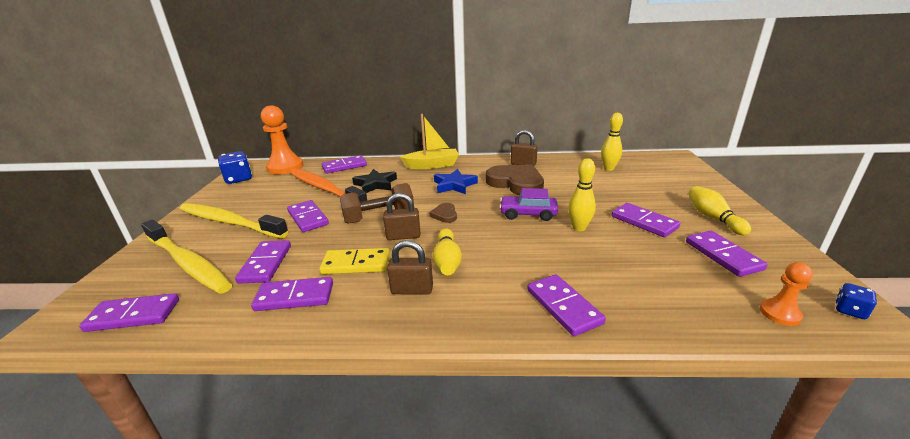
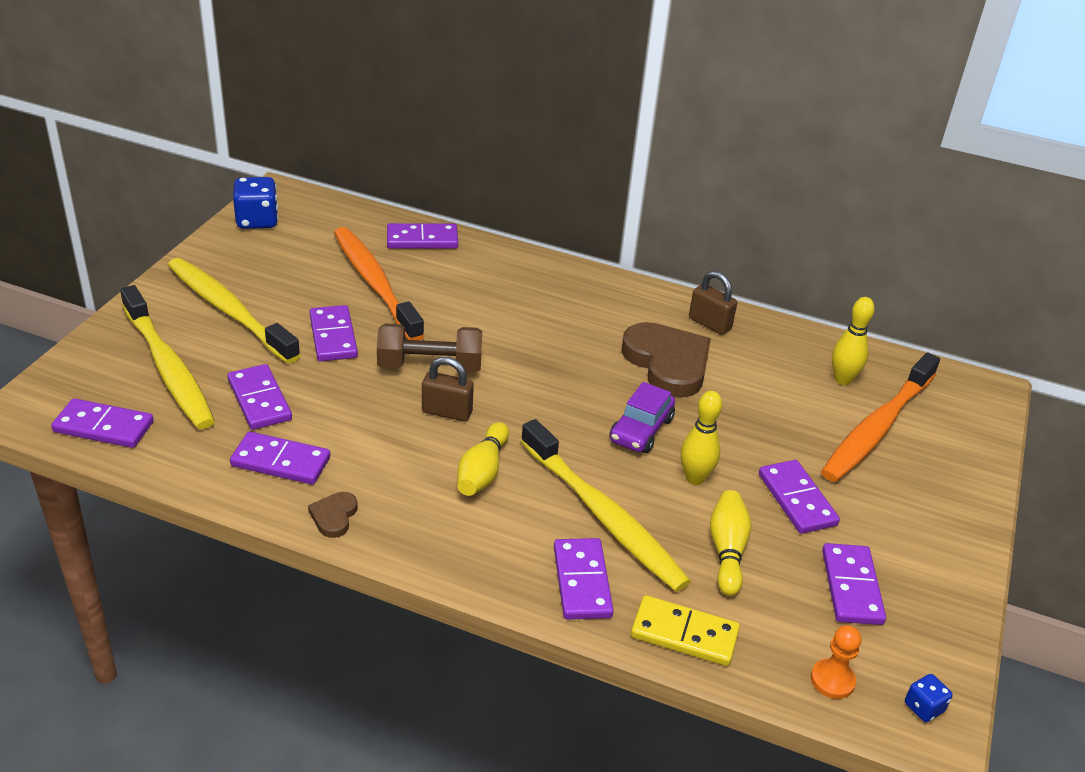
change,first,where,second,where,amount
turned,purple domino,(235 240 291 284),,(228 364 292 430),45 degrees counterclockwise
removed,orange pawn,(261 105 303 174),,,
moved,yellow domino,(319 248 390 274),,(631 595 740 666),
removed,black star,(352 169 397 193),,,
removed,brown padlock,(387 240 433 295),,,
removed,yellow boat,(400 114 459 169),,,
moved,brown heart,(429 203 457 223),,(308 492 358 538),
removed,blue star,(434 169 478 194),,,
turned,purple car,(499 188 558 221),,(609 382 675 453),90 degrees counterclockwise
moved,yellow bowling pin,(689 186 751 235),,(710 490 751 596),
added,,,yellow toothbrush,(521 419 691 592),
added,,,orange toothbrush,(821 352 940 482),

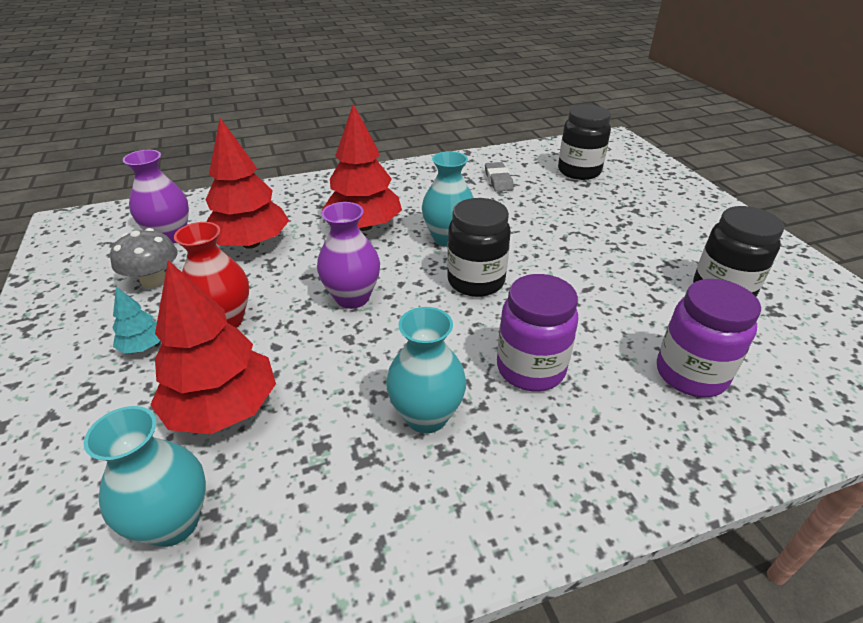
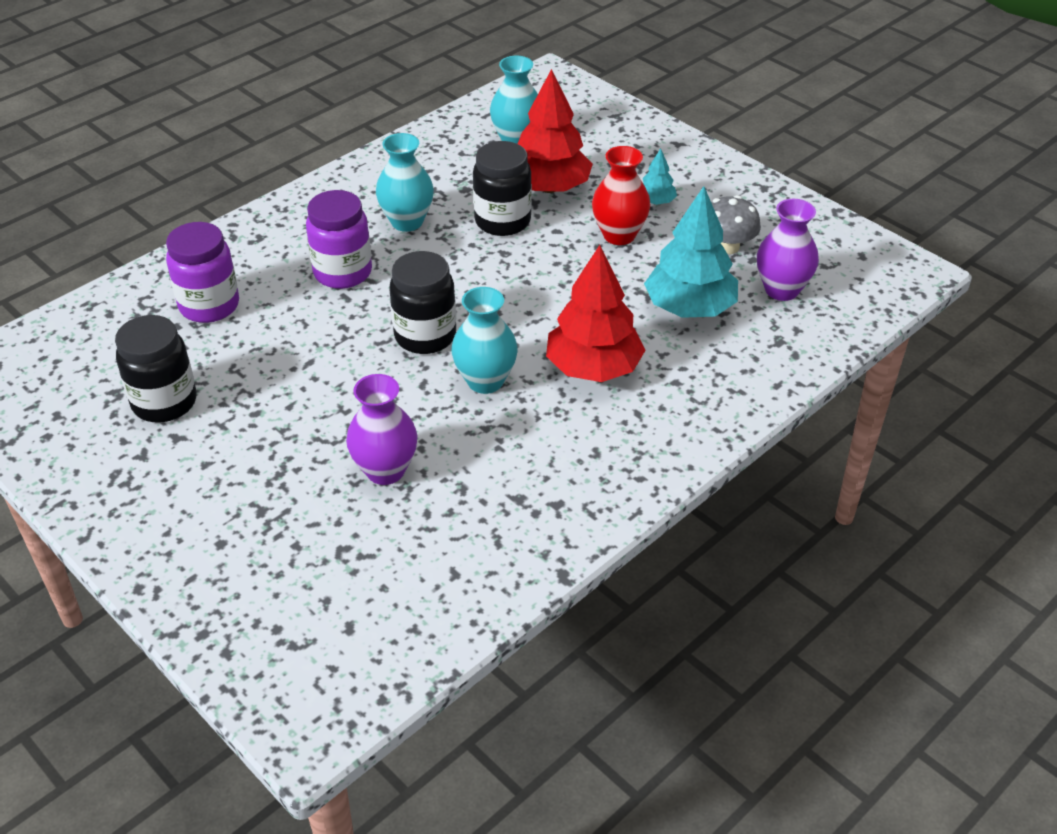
change,first,where,second,where,amount
recoloured,red tree,(206 118 289 249),turquoise tree,(644 186 738 318),
moved,purple vase,(317 202 380 309),,(346 374 418 485),
removed,grey eraser,(485 162 514 192),,,
moved,black jar,(558 105 611 180),,(473 141 532 236),

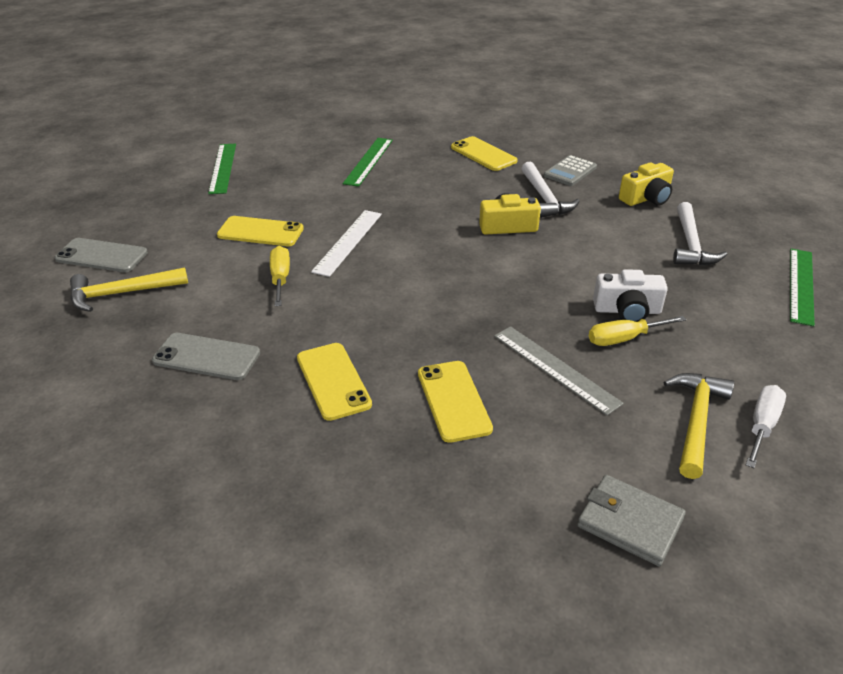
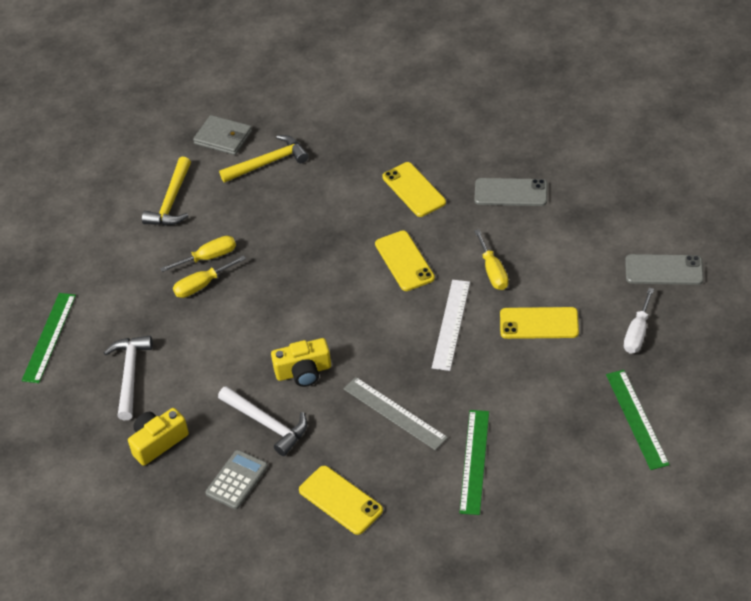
change,first,where,second,where,amount
moved,yellow hammer,(70 267 188 312),,(219 135 309 183),
moved,yellow phone,(418 361 493 443),,(375 230 435 291),
moved,grey ruler,(494 326 624 416),,(344 377 448 450),
turned,white hammer,(521 162 580 218),,(218 386 307 456),150 degrees clockwise
replaced,white camera,(593 269 668 322),yellow screwdriver,(173 255 246 298),
moved,white screwdriver,(746 385 786 468),,(624 288 654 354),

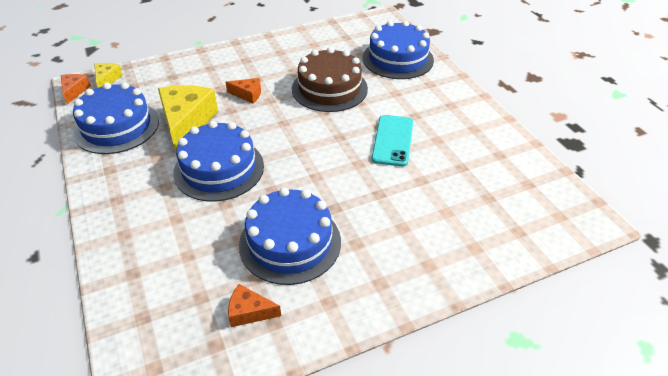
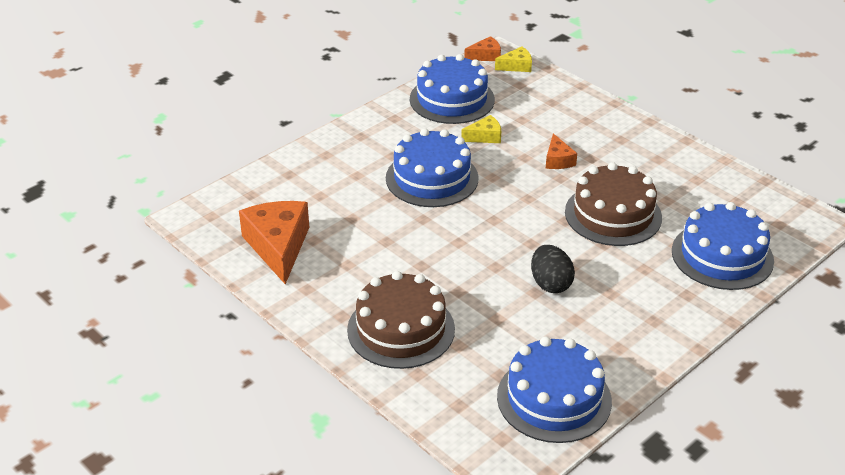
change,first,where,second,where,amount
resized,yellow cheese,(158 85 218 152),,(461 115 501 143),x0.50
resized,orange cheese,(228 284 281 327),,(239 201 309 284),x2.01
moved,blue cake,(239 187 341 285),,(497 337 612 443),
replaced,turquoise phone,(371 115 413 167),black egg,(531 245 575 293),
added,,,brown cake,(347 271 455 369),

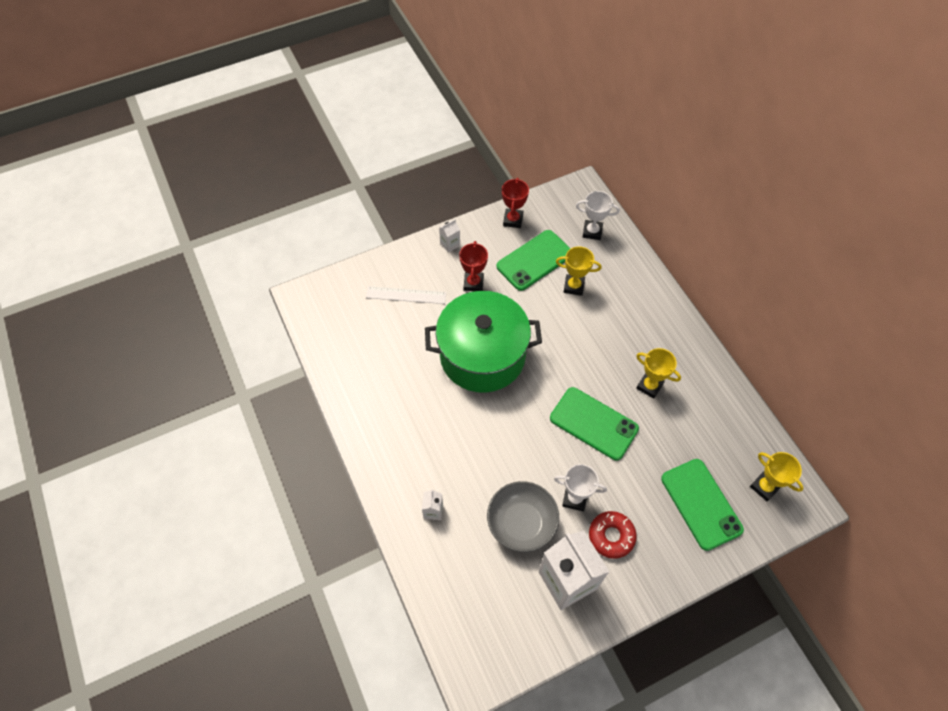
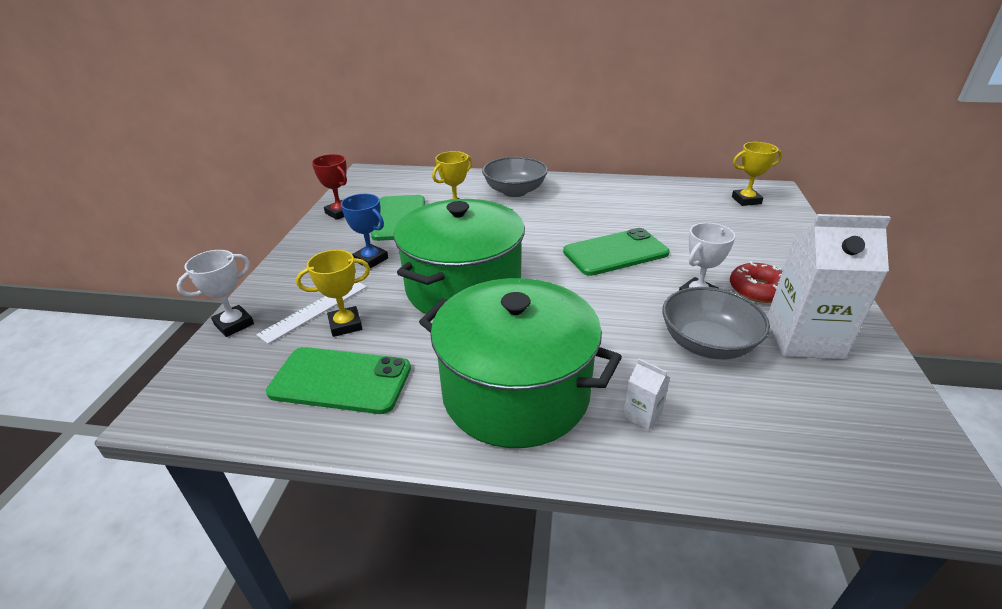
change,first,where,second,where,amount
removed,white carton,(439 219 460 253),,,
recoloured,red trophy,(459 241 488 291),blue trophy,(341 194 388 268),
moved,white trophy,(576 191 620 240),,(177 250 254 337),
moved,yellow trophy,(636 348 681 399),,(296 250 370 337),
moved,green phone,(661 459 744 551),,(266 347 411 414),
added,,,green pot,(419 278 622 448),
added,,,grey bowl,(482 157 548 197),

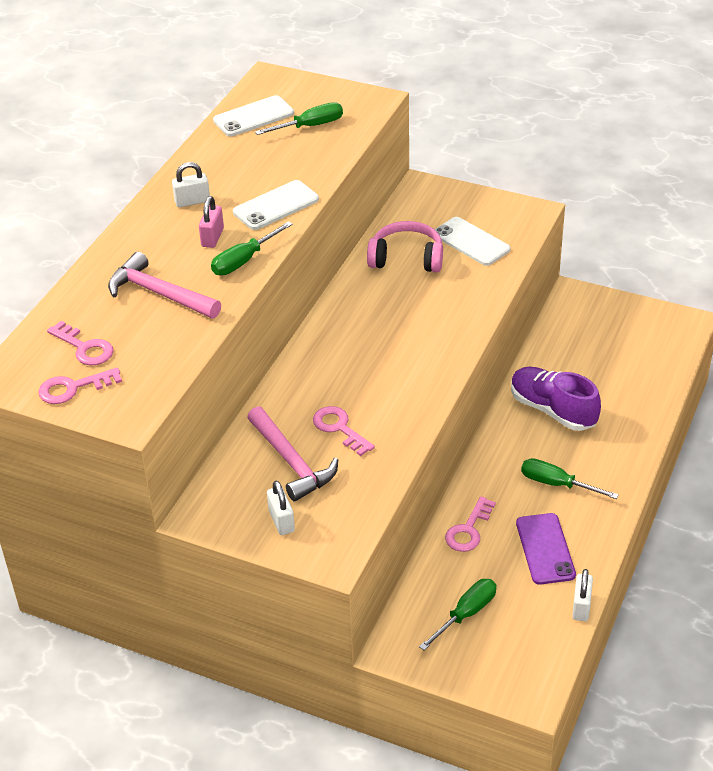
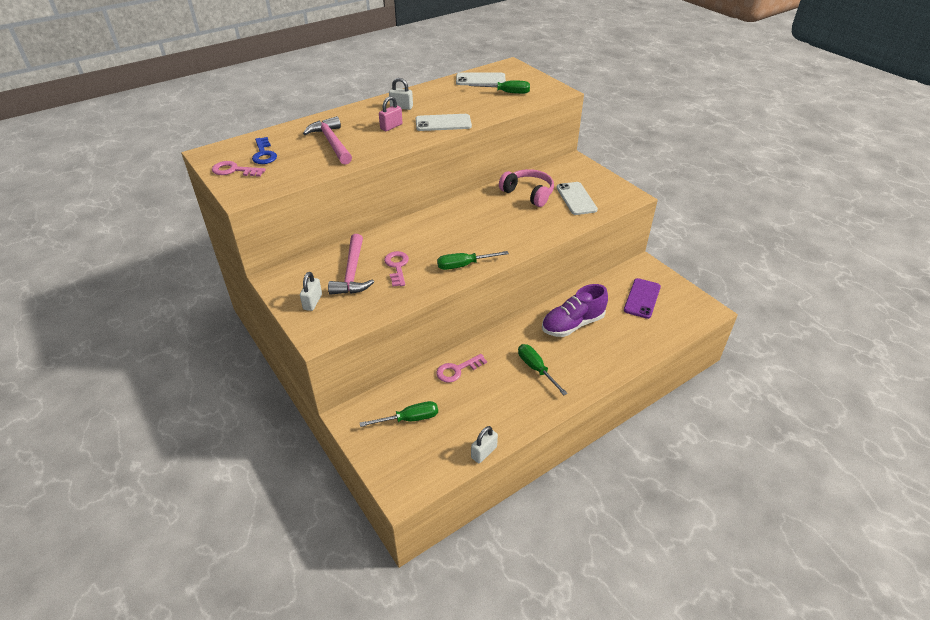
change,first,where,second,where,amount
recoloured,pink key,(47 321 114 365),blue key,(252 137 277 164),
moved,green screwdriver,(211 221 293 275),,(437 251 509 270),
turned,purple shoe,(511 367 601 431),,(542 284 608 337),105 degrees counterclockwise
moved,purple phone,(516 513 576 585),,(624 278 661 319),

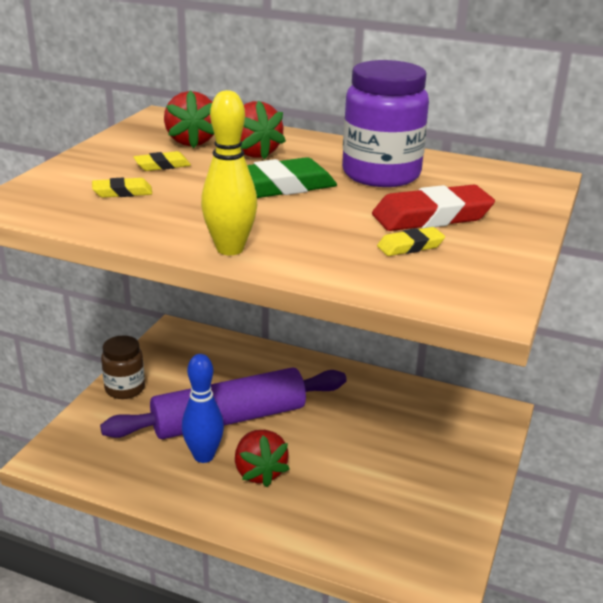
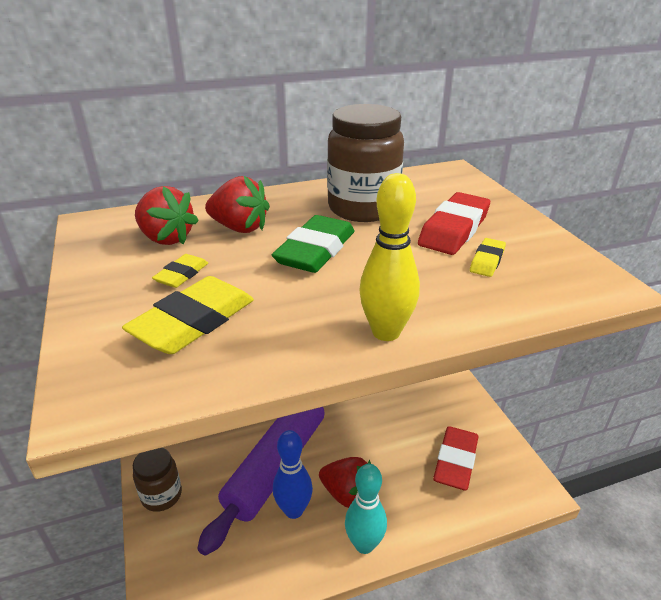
change,first,where,second,where,amount
resized,yellow eraser,(92 178 152 198),,(122 276 254 354),x1.91
recoloured,purple jar,(342 60 429 187),brown jar,(327 104 404 222),
added,,,turquoise bowling pin,(345 464 387 554),
added,,,red eraser,(433 426 479 490),

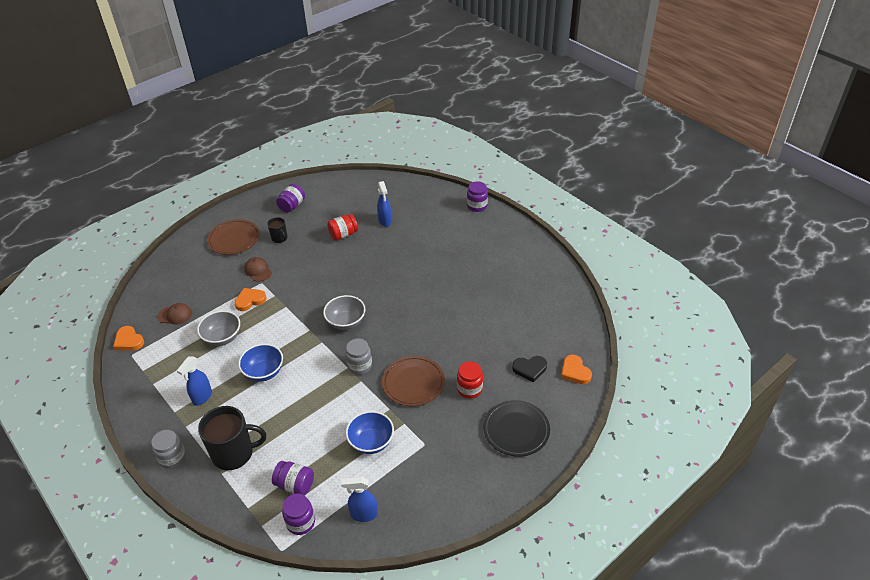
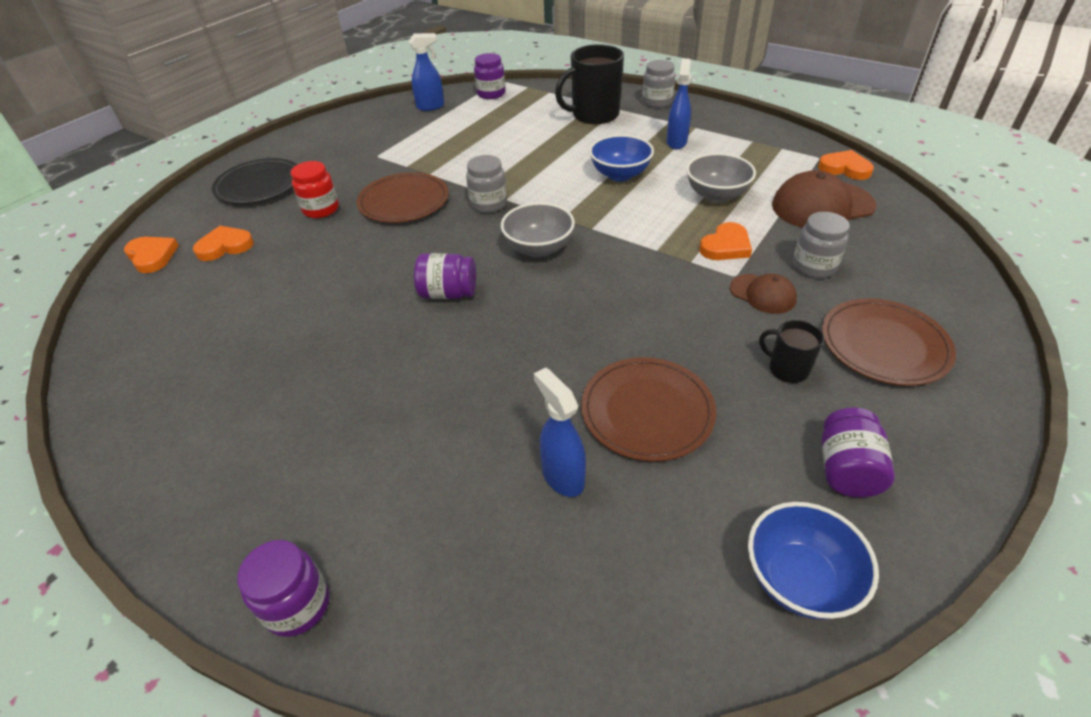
change,first,where,second,where,amount
resized,brown cap,(157 303 192 325),,(772 170 876 228),x1.80
moved,purple jar,(272 461 314 495),,(414 253 476 299),
replaced,red jar,(327 214 358 241),brown plate,(581 357 717 462),
moved,blue bowl,(346 411 394 454),,(748 502 879 620),
recoloured,black heart,(512 356 547 383),orange heart,(193 226 254 261),
added,,,grey jar,(793 212 850 278),

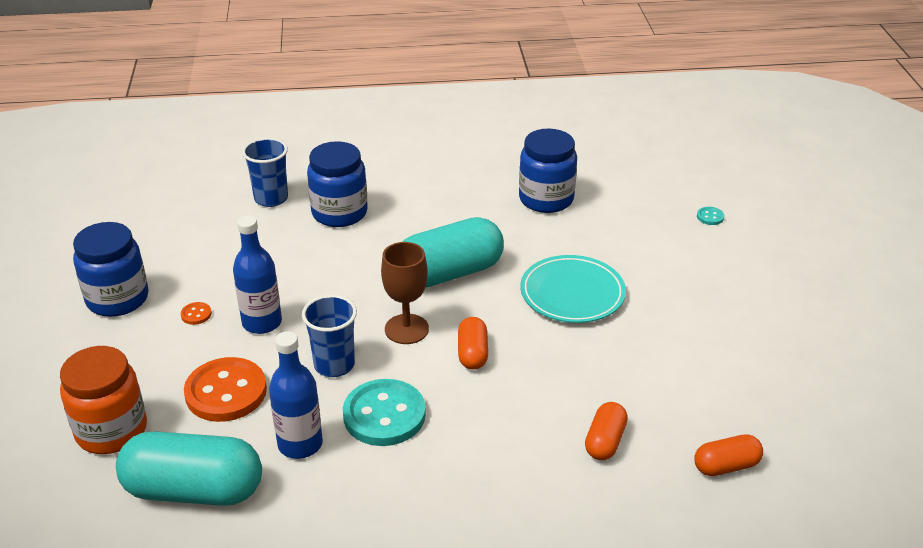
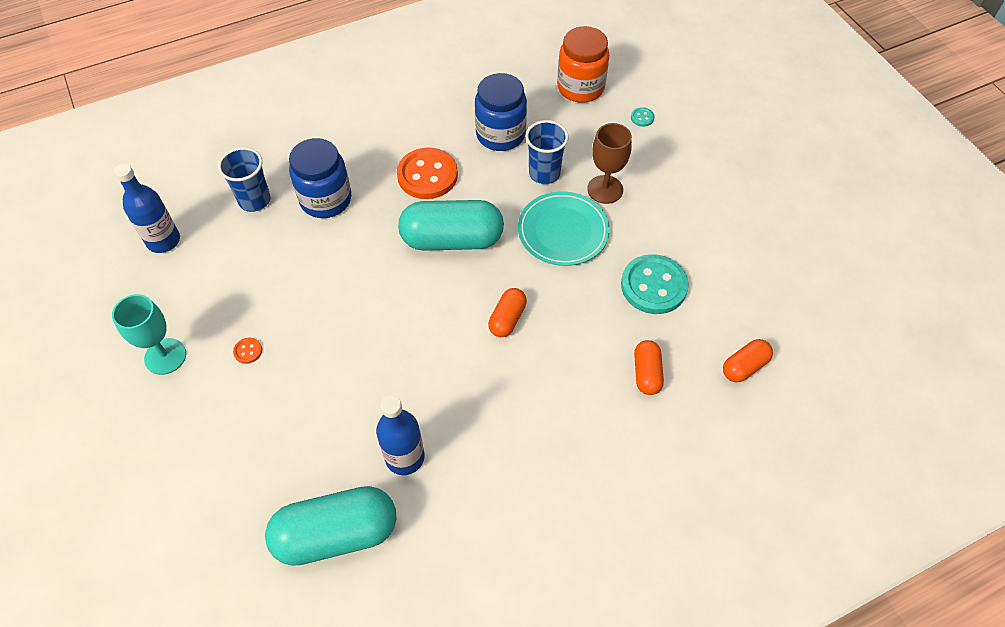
change,first,where,second,where,amount
moved,orange jar,(60 346 147 454),,(557 26 609 103),
replaced,blue jar,(73 222 149 317),turquoise goblet,(112 294 186 375),
moved,orange button,(184 357 267 422),,(397 148 458 199),
moved,blue bottle,(233 216 282 334),,(114 163 180 253),
moved,blue cup,(302 295 357 377),,(526 120 568 184),
moved,turquoise button,(343 379 426 446),,(621 254 689 314),
moved,brown goblet,(381 242 429 344),,(587 123 632 204),
turned,turquoise capsule,(402 217 504 288),,(398 200 504 251),45 degrees clockwise
turned,orange capsule,(458 317 488 370),,(488 288 527 337),45 degrees clockwise

